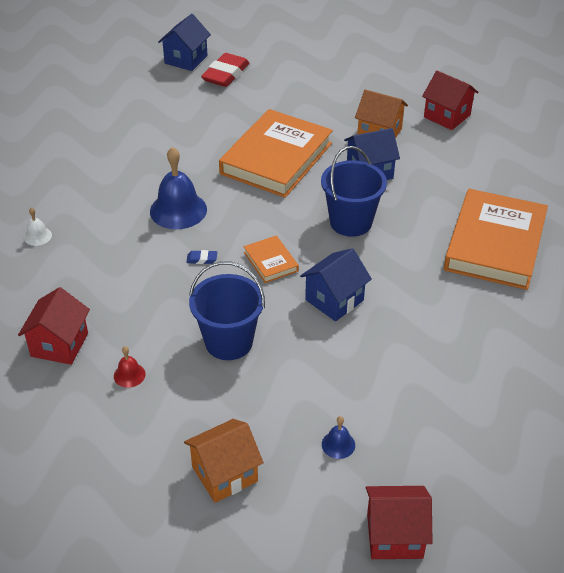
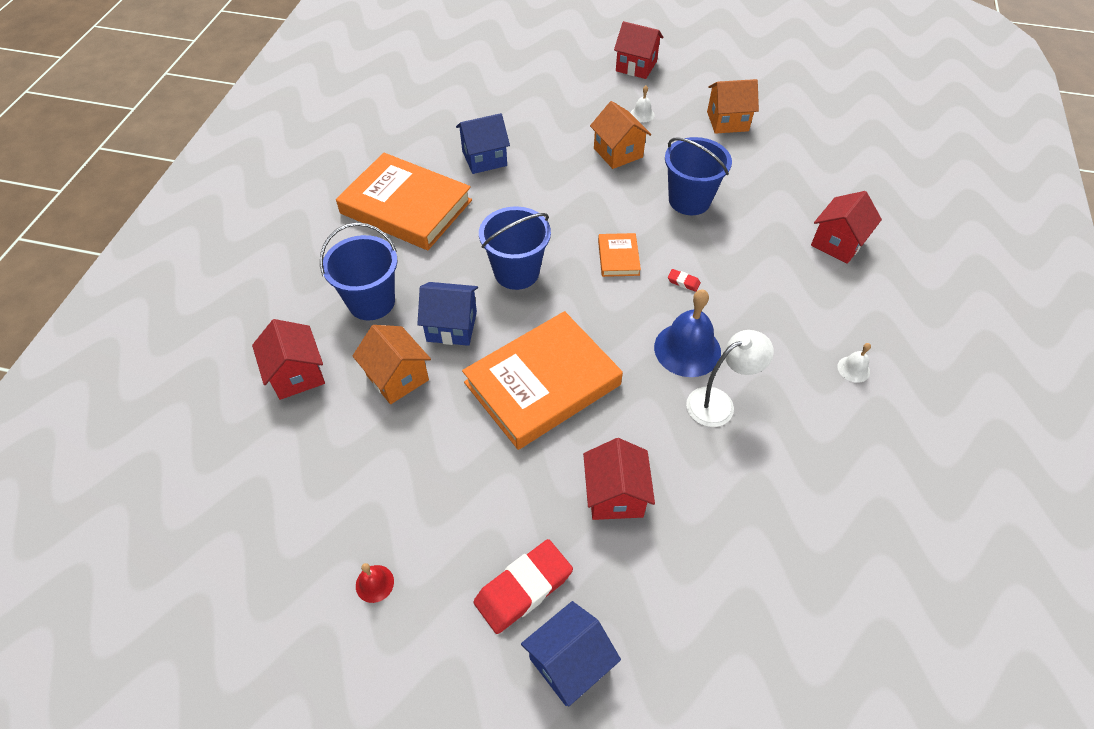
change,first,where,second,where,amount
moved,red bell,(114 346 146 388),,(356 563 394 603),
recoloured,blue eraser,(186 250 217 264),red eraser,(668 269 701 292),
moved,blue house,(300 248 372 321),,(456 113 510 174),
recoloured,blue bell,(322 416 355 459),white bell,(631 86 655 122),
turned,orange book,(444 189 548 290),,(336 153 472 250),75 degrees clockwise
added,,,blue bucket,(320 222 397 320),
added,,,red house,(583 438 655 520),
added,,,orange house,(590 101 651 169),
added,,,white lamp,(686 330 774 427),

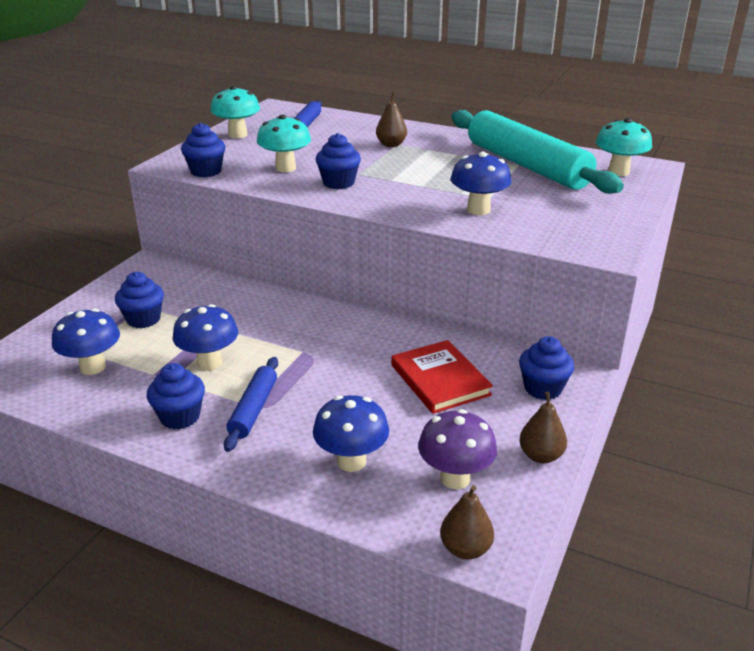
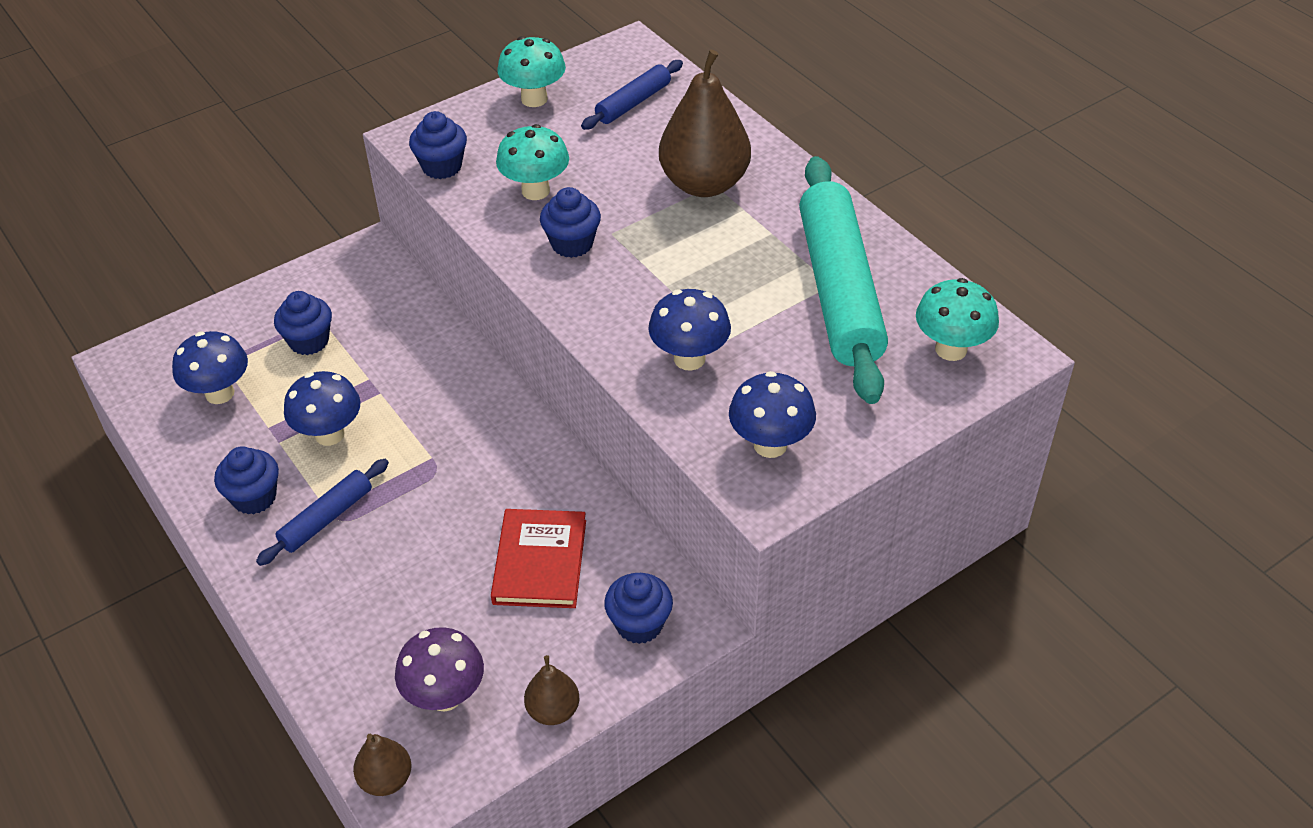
change,first,where,second,where,amount
moved,blue mushroom,(313 395 389 472),,(729 371 816 458),
resized,brown pear,(376 92 407 147),,(659 50 751 197),x2.03

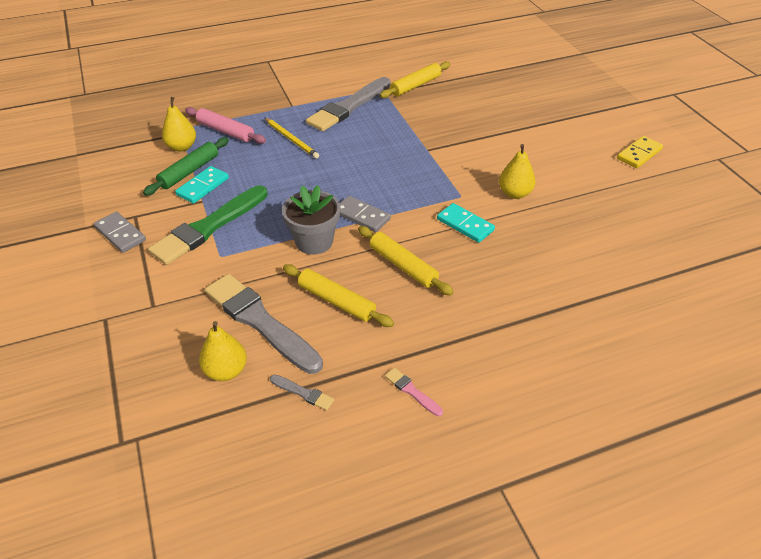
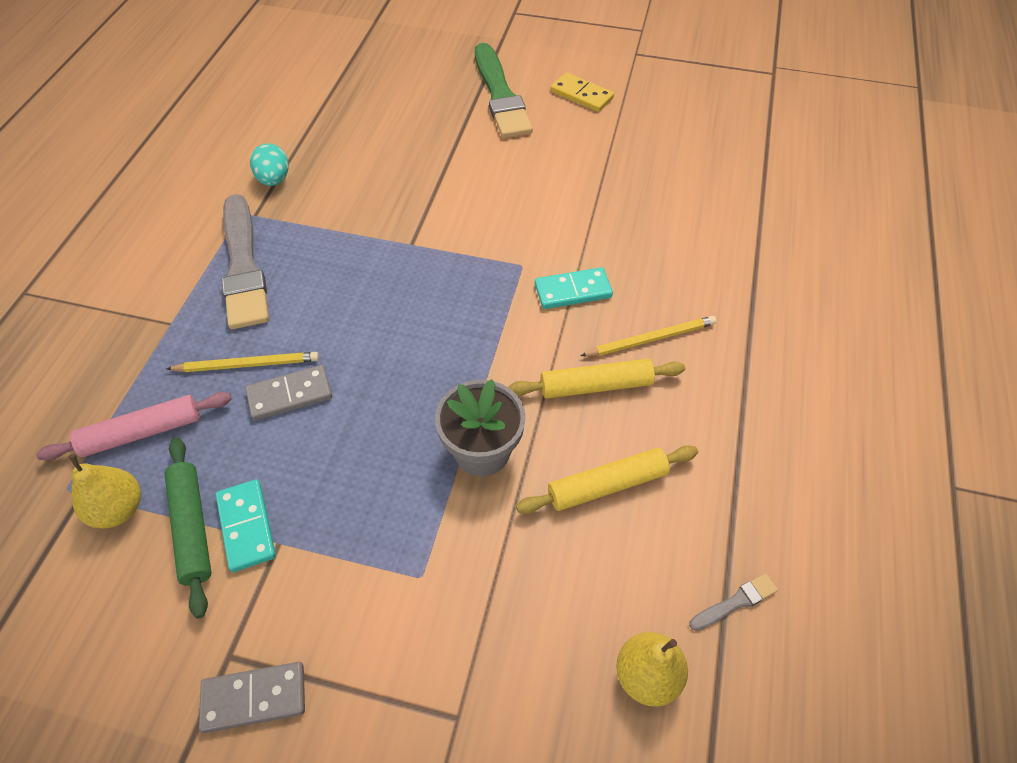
change,first,where,second,where,amount
moved,green brush,(148 185 268 265),,(475 43 533 138),
removed,grey brush,(205 274 323 374),,,
moved,grey domino,(340 196 391 232),,(246 365 332 421),
replaced,yellow rolling pin,(380 61 450 98),turquoise egg,(250 143 289 186),
removed,pink brush,(385 368 443 416),,,
removed,yellow pear,(499 144 535 199),,,
turned,yellow domino,(617 136 663 168),,(550 73 614 112),45 degrees counterclockwise
added,,,yellow pencil,(580 316 717 356),

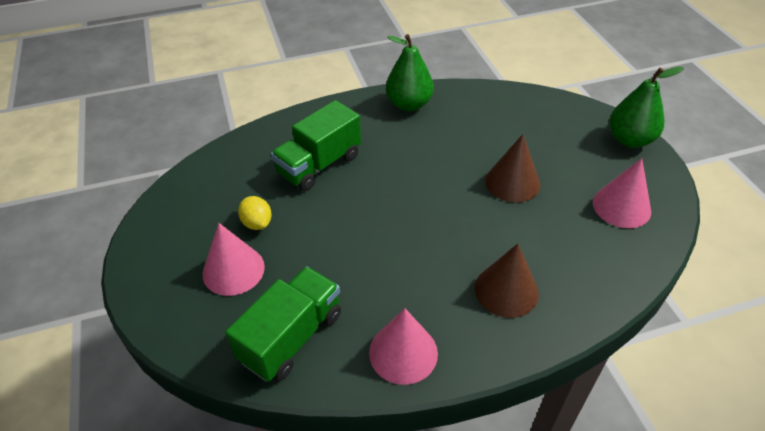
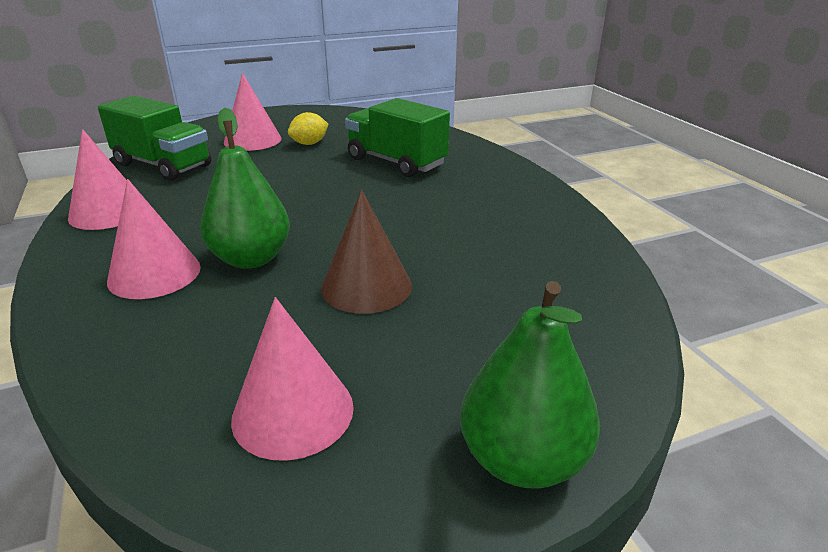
change,first,where,second,where,amount
moved,green pear,(386 34 434 111),,(201 108 290 269),
recoloured,brown cone,(475 244 539 318),pink cone,(107 179 201 299),

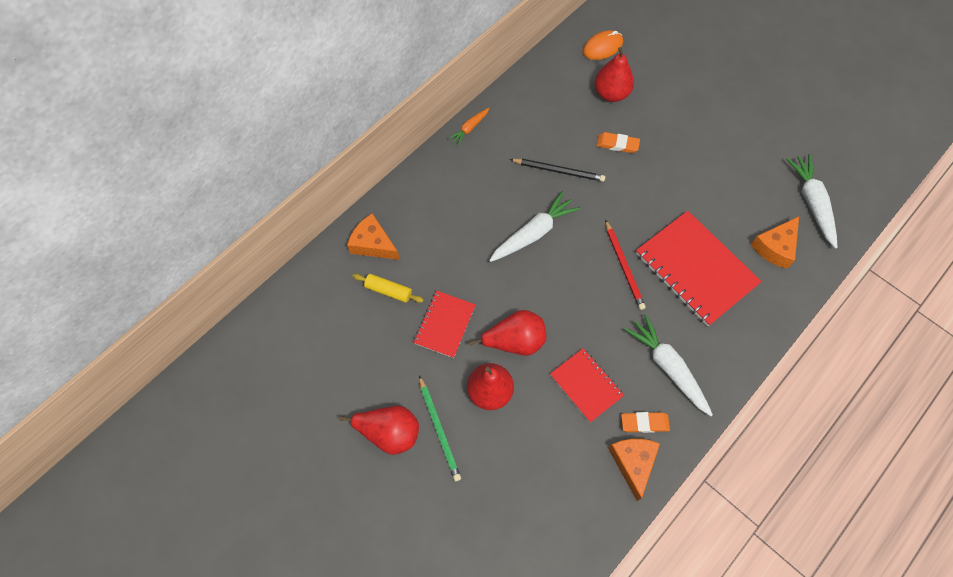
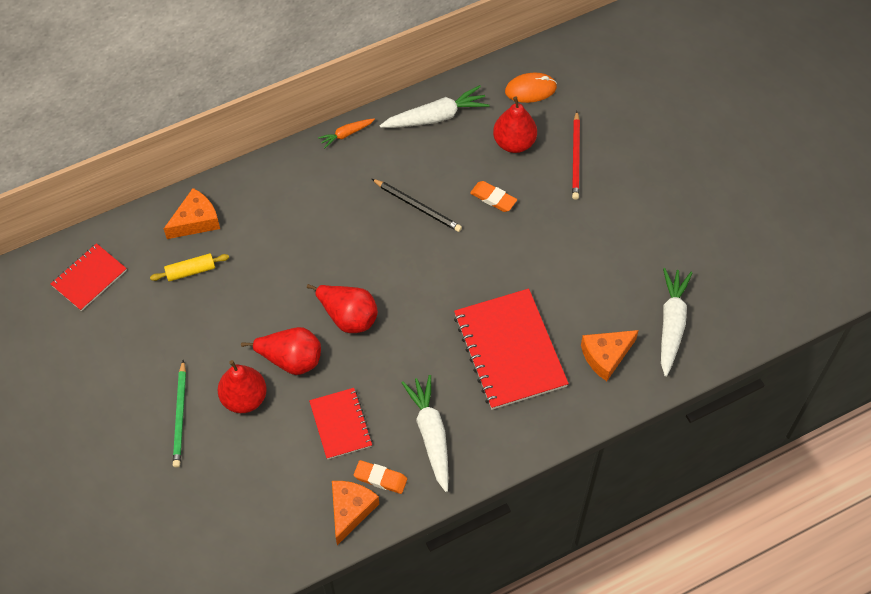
change,first,where,second,where,amount
moved,red pear,(339 406 419 455),,(307 284 378 333),
turned,orange cheese,(347 214 400 260),,(164 188 220 239),90 degrees clockwise
turned,yellow rolling pin,(353 274 424 303),,(150 253 229 282),60 degrees counterclockwise
moved,red notebook,(413 291 476 358),,(51 243 127 311),
moved,white carrot,(489 191 580 262),,(380 85 490 128),
moved,red pencil,(605 220 646 310),,(572 111 580 200),

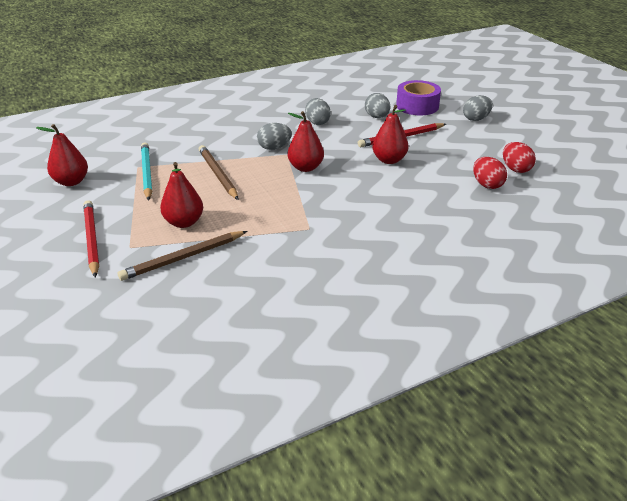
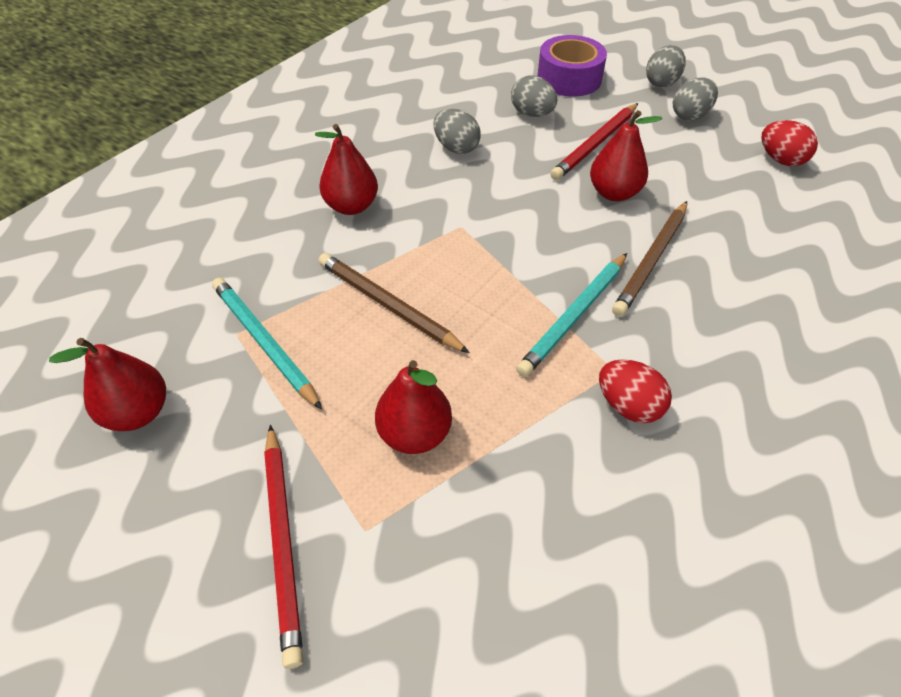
change,first,where,second,where,amount
turned,red pencil,(84 200 99 278),,(264 425 303 669),150 degrees counterclockwise
moved,brown pencil,(118 231 247 281),,(612 201 687 317),
moved,grey egg,(257 123 292 150),,(673 78 718 121),
moved,red pear,(288 111 324 172),,(315 124 378 215),
moved,red egg,(473 157 507 189),,(599 359 672 423),
added,,,turquoise pencil,(516 253 627 377),

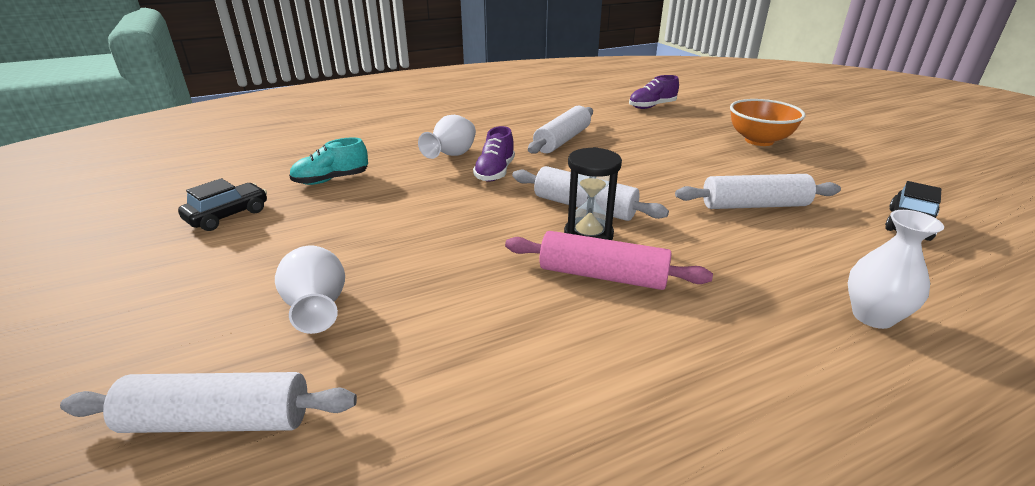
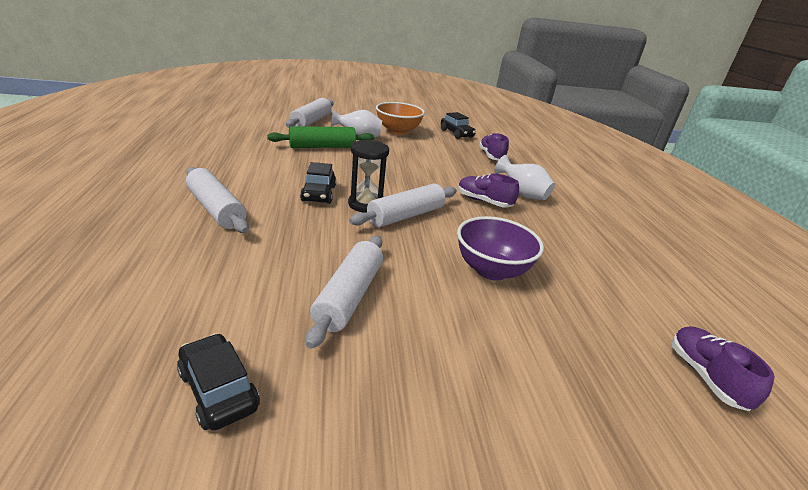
change,first,where,second,where,amount
recoloured,turquoise shoe,(289 137 368 185),purple shoe,(479 133 509 160),
replaced,pink rolling pin,(505 231 713 290),black car,(300 162 336 204),
moved,white rolling pin,(528 106 593 154),,(186 167 249 233),
moved,orange bowl,(730 99 806 146),,(376 102 425 135),
removed,white vase,(848 210 944 329),,,
added,,,green rolling pin,(267 126 374 148),
added,,,purple bowl,(457 216 544 281),

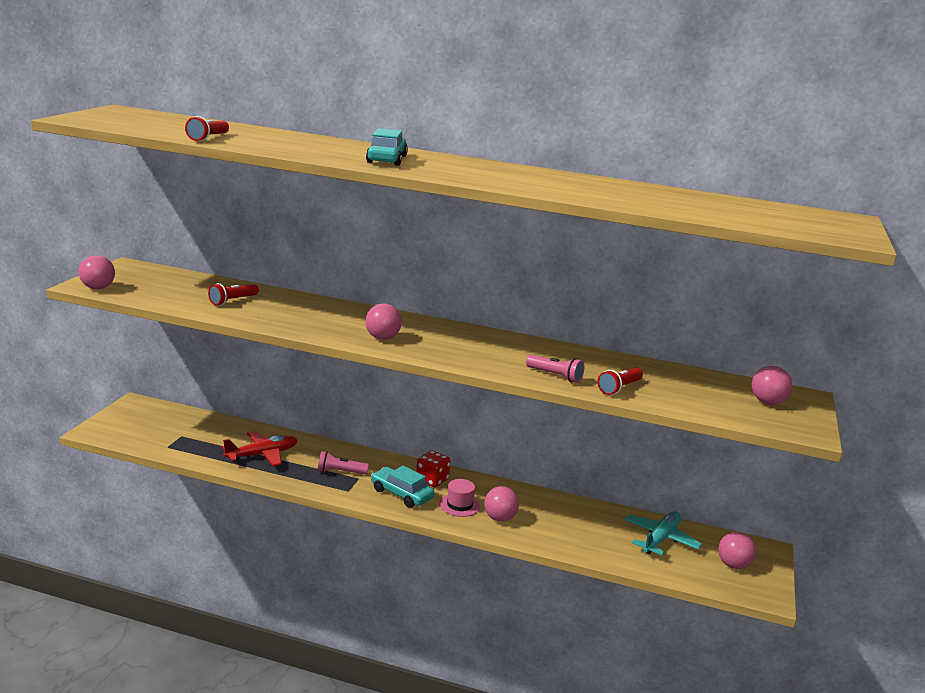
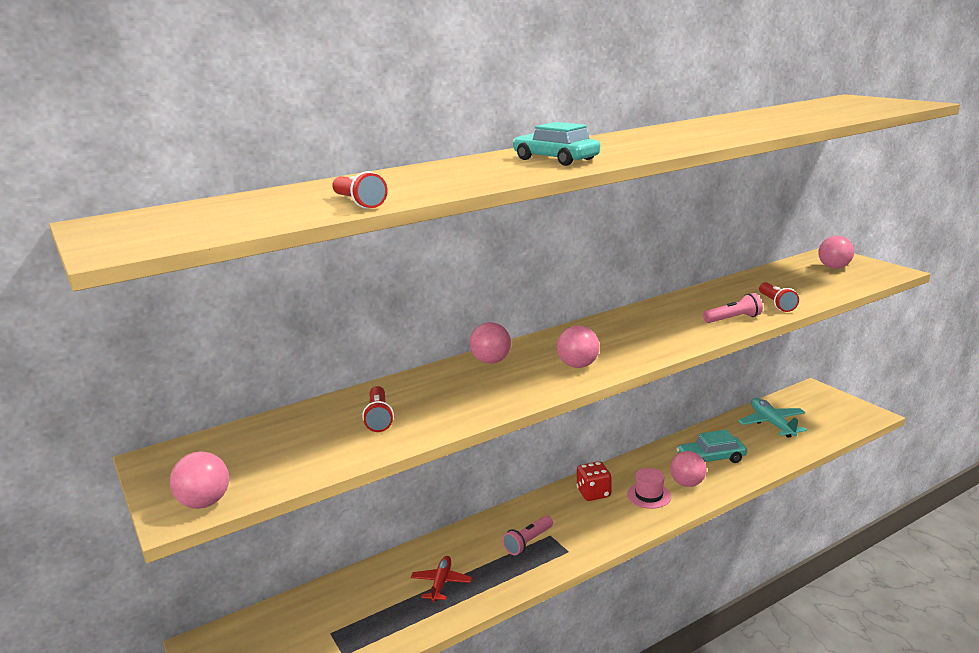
change,first,where,second,where,amount
resized,red plane,(222 431 298 466),,(411 556 472 602),x0.66
moved,turquoise car,(371 466 435 508),,(676 430 747 463),
moved,pink ball,(718 532 756 569),,(470 322 511 364),

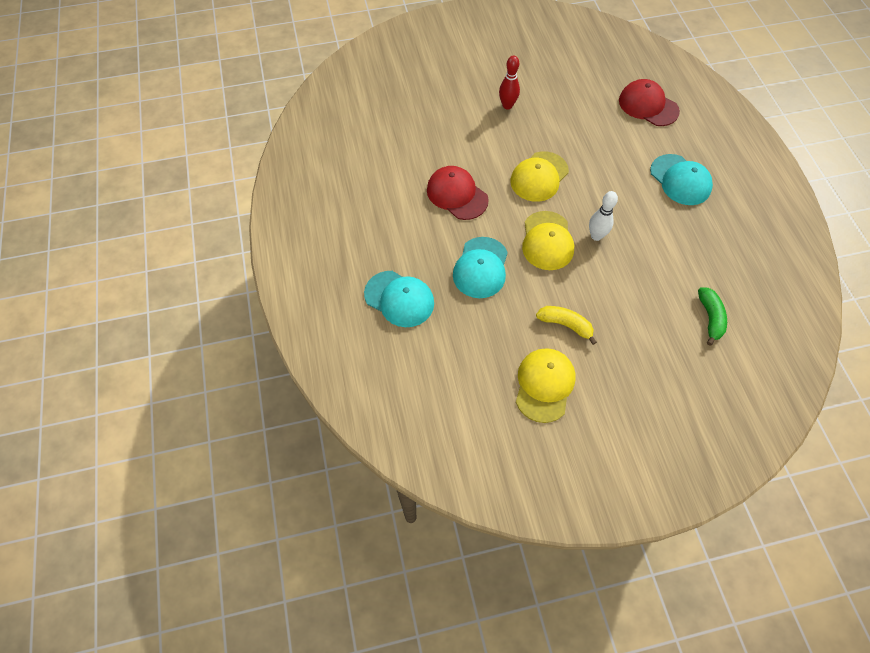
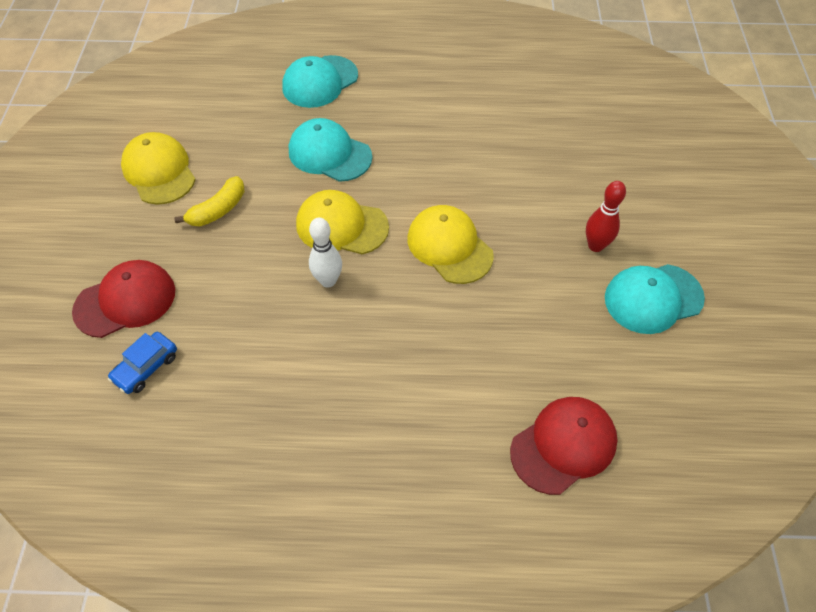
change,first,where,second,where,amount
moved,red cap,(427 166 489 220),,(72 260 175 338),
turned,yellow cap,(516 348 576 423),,(121 132 196 205),150 degrees counterclockwise
moved,turquoise cap,(650 154 713 205),,(605 264 705 334),
replaced,green banana,(698 287 727 346),blue car,(108 332 177 394),

